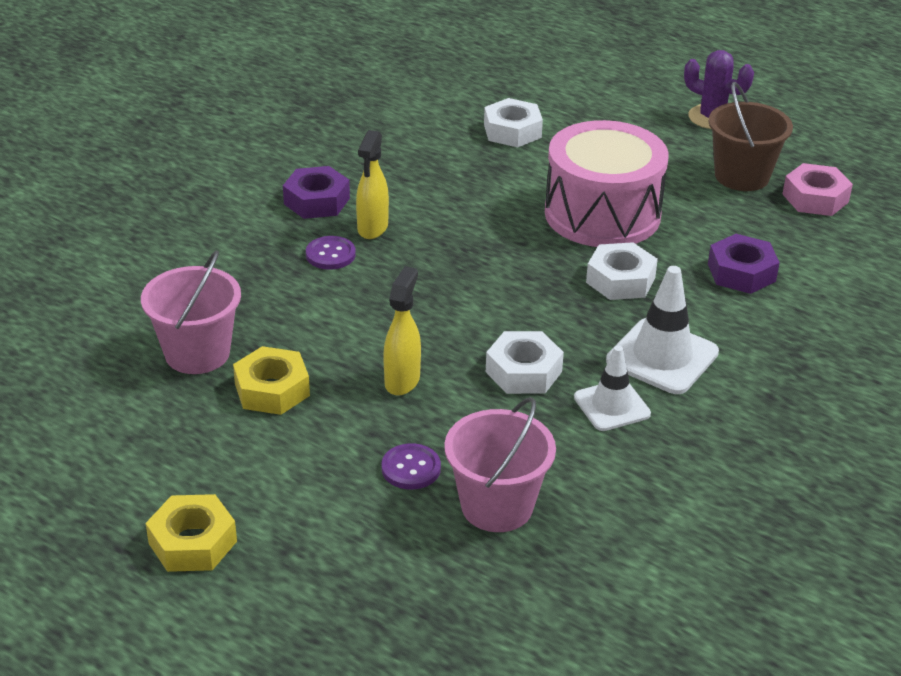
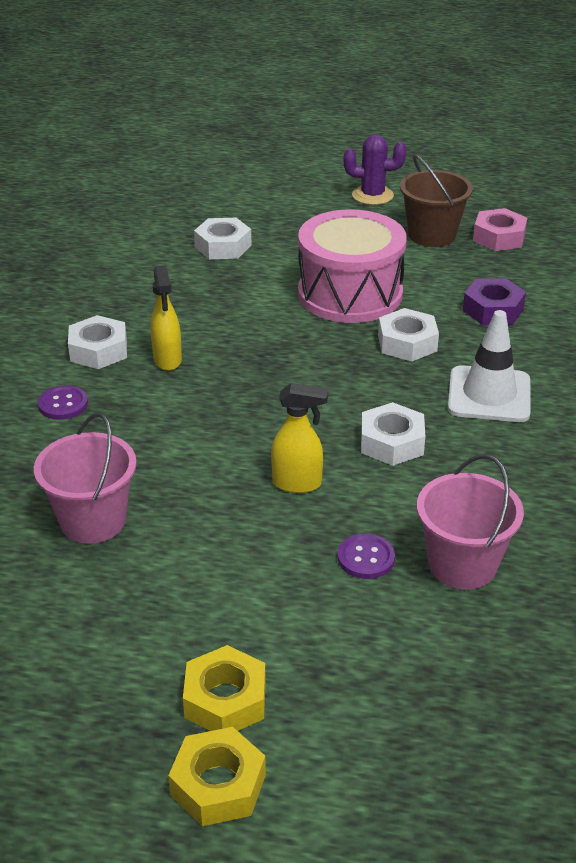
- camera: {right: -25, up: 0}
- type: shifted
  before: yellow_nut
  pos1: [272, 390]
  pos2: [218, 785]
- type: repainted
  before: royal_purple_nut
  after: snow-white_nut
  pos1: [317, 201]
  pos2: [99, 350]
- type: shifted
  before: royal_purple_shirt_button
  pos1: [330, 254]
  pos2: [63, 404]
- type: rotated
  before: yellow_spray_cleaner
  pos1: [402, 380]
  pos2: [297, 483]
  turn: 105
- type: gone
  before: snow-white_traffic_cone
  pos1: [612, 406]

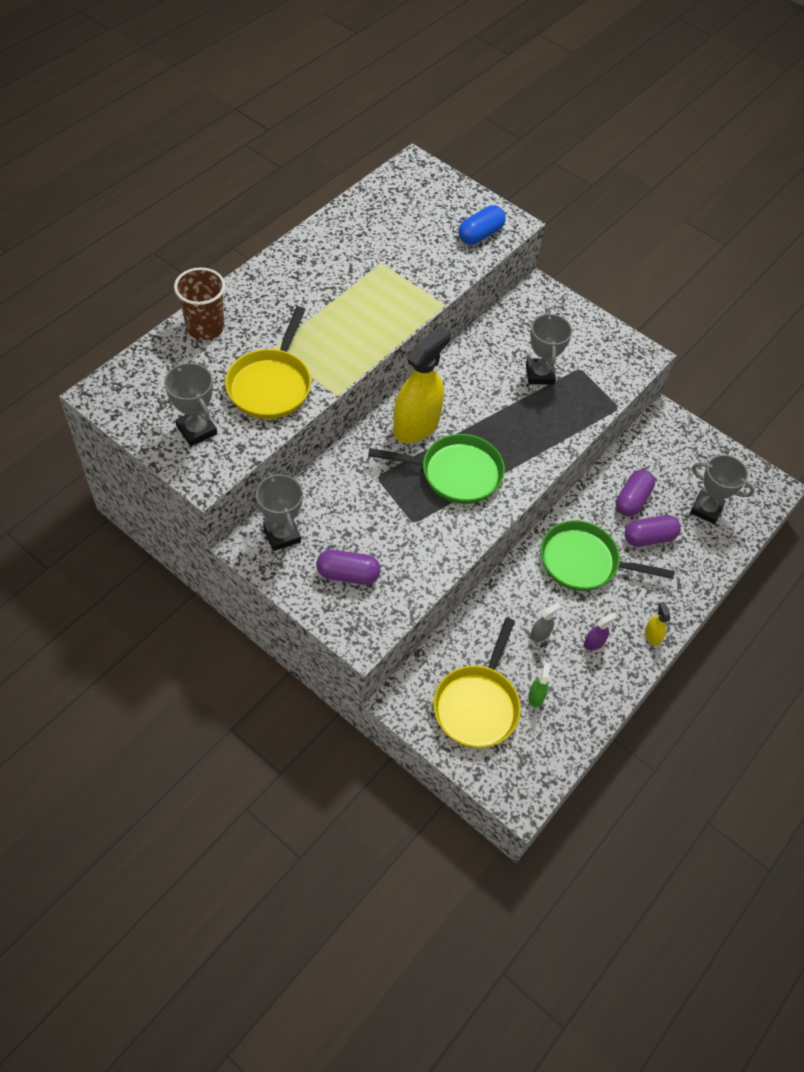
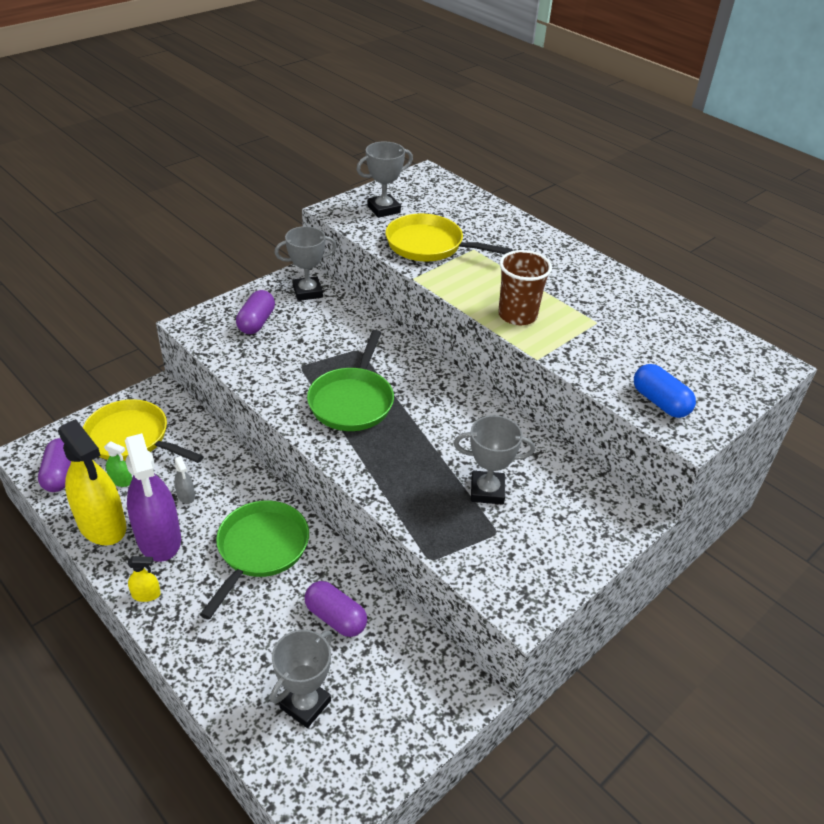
- camera: {right: 100, up: -15}
- type: shifted
  before: brown_beaker
  pos1: [205, 327]
  pos2: [517, 315]
- type: shifted
  before: yellow_spray_cleaner
  pos1: [416, 425]
  pos2: [102, 525]
- type: scaled
  before: royal_purple_spray_cleaner
  pos1: [594, 642]
  pos2: [159, 538]
  scale: 2.48
- type: shifted
  before: royal_purple_pill_shape
  pos1: [649, 537]
  pos2: [60, 474]

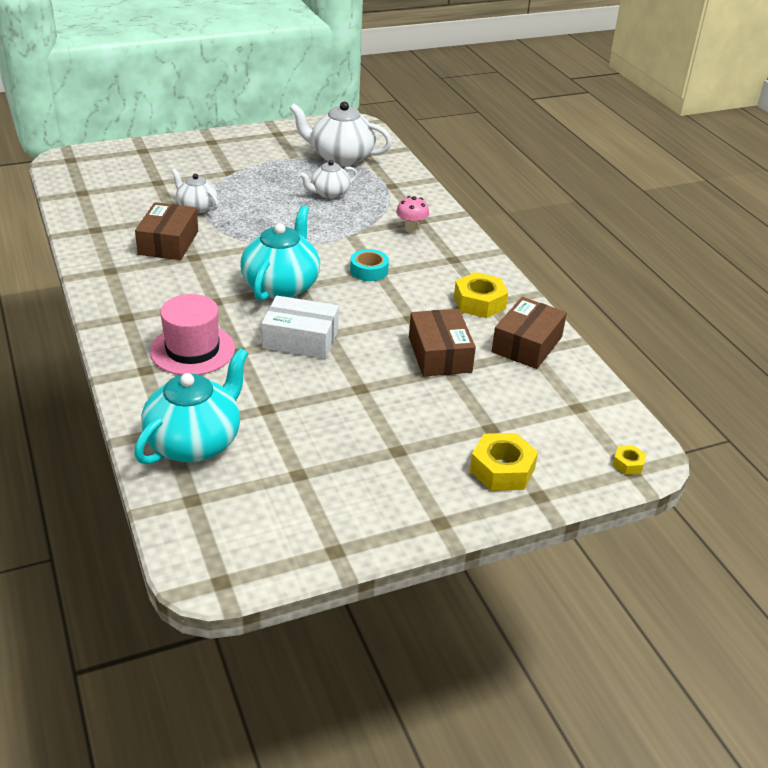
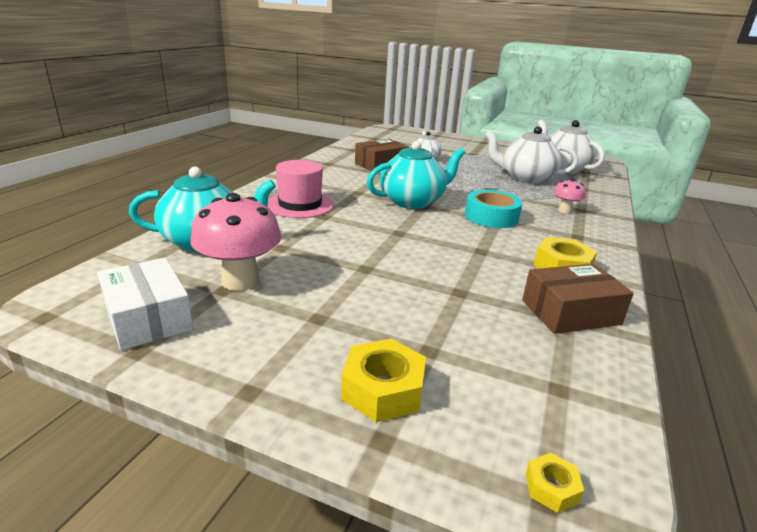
- camera: {right: 45, up: -10}
- type: shifted
  before: snow-white_parcel
  pos1: [300, 339]
  pos2: [148, 317]
- type: scaled
  before: snow-white_teapot
  pos1: [329, 193]
  pos2: [526, 178]
  scale: 1.73
- type: scaled
  before: teal_tape
  pos1: [369, 270]
  pos2: [491, 217]
  scale: 1.54
- type: gone
  before: brown_parcel
  pos1: [439, 354]
- type: new
  after: rosy_fungus
  pos2: [240, 281]

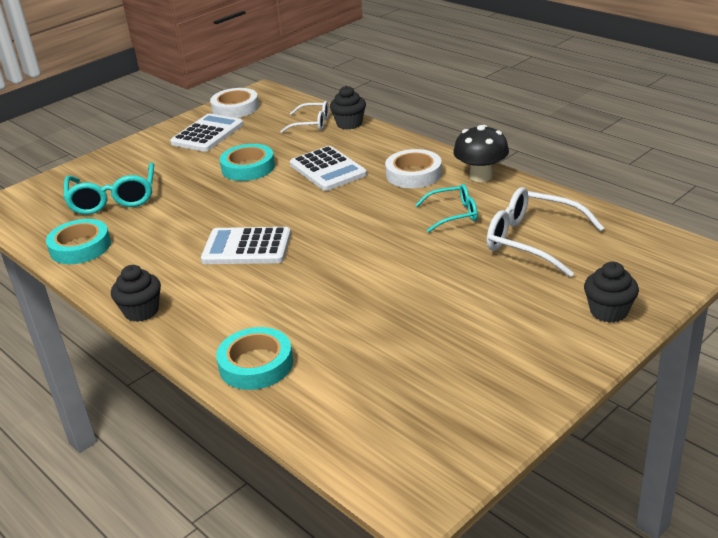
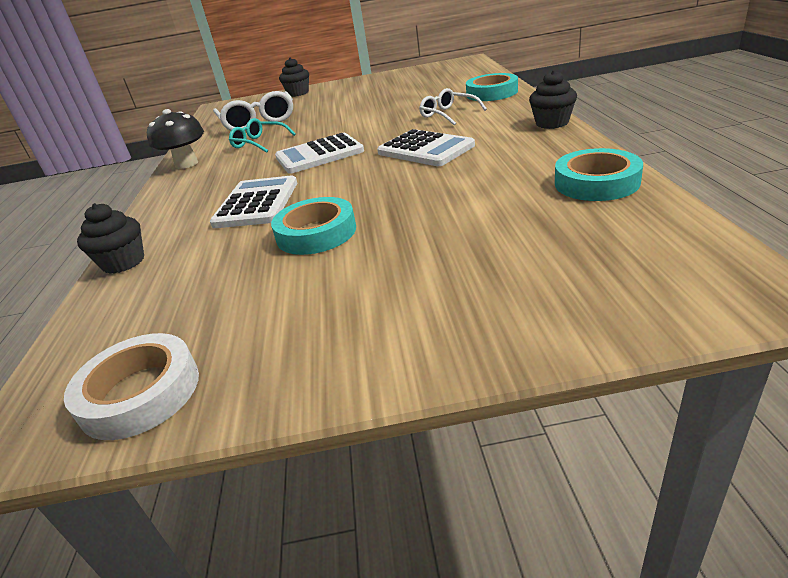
- camera: {right: -140, up: 0}
- type: gone
  before: teal_glasses
  pos1: [113, 198]
- type: shifted
  before: snow-white_pocket_calculator
  pos1: [207, 134]
  pos2: [319, 155]
- type: shifted
  before: snow-white_glasses
  pos1: [312, 124]
  pos2: [448, 114]
- type: gone
  before: snow-white_tape
  pos1: [413, 174]

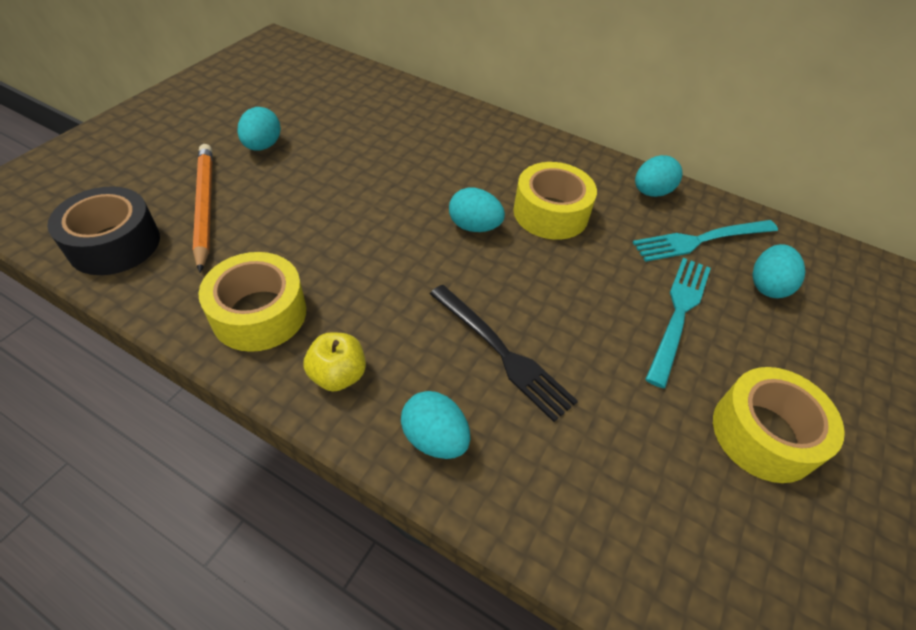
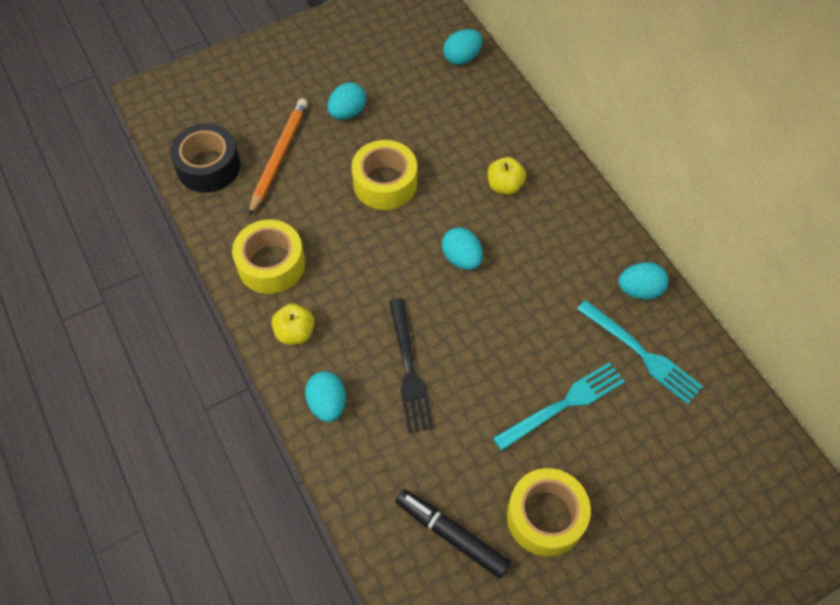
- camera: {right: 35, up: 10}
- type: shifted
  before: yellow_tape
  pos1: [550, 213]
  pos2: [385, 183]
- type: rotated
  before: teal_table_fork
  pos1: [700, 240]
  pos2: [642, 354]
  turn: -150
- type: shifted
  before: teal_egg_shape
  pos1: [767, 286]
  pos2: [462, 58]
- type: new
  after: black_marker
  pos2: [451, 535]
- type: new
  after: yellow_apple
  pos2: [504, 186]

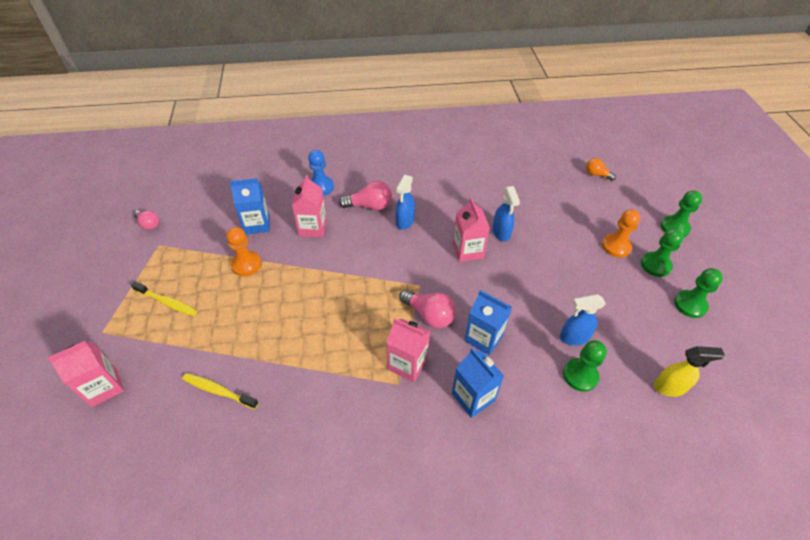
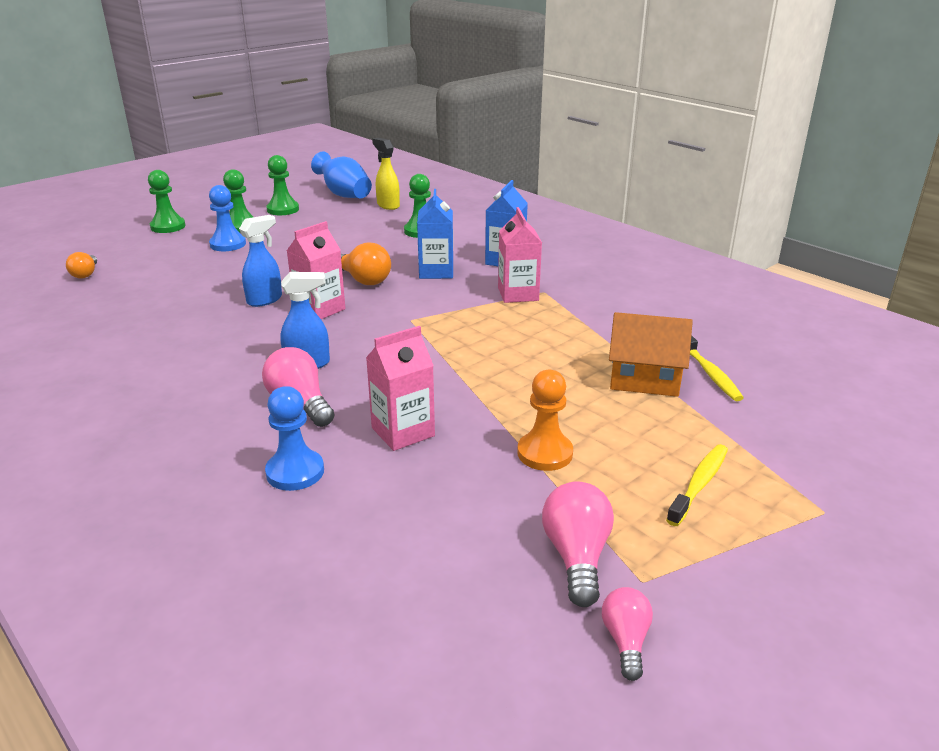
- camera: {right: -125, up: -20}
- type: gone
  before: rosy_carton
  pos1: [104, 387]
- type: rotated
  before: yellow_toothbrush
  pos1: [167, 302]
  pos2: [699, 484]
  turn: 45
- type: gone
  before: cobalt_carton
  pos1: [257, 224]
- type: shifted
  before: rosy_light_bulb
  pos1: [429, 315]
  pos2: [576, 557]
- type: gone
  before: cobalt_spray_cleaner
  pos1: [573, 337]
- type: repainted
  before: orange_chess_pawn
  after: cobalt_chess_pawn
  pos1: [616, 246]
  pos2: [228, 244]
- type: new
  after: cobalt_flower_vase
  pos2: [344, 195]
- type: new
  after: orange_light_bulb
  pos2: [363, 280]
- type: new
  after: orange_toy_house
  pos2: [644, 379]

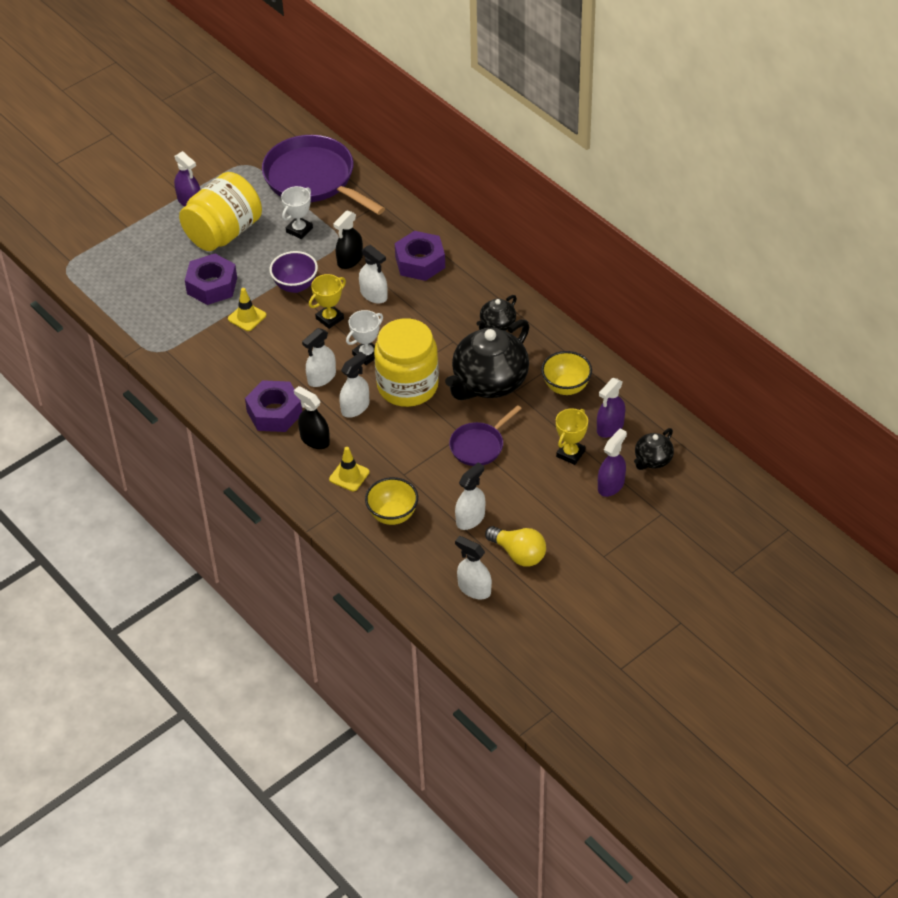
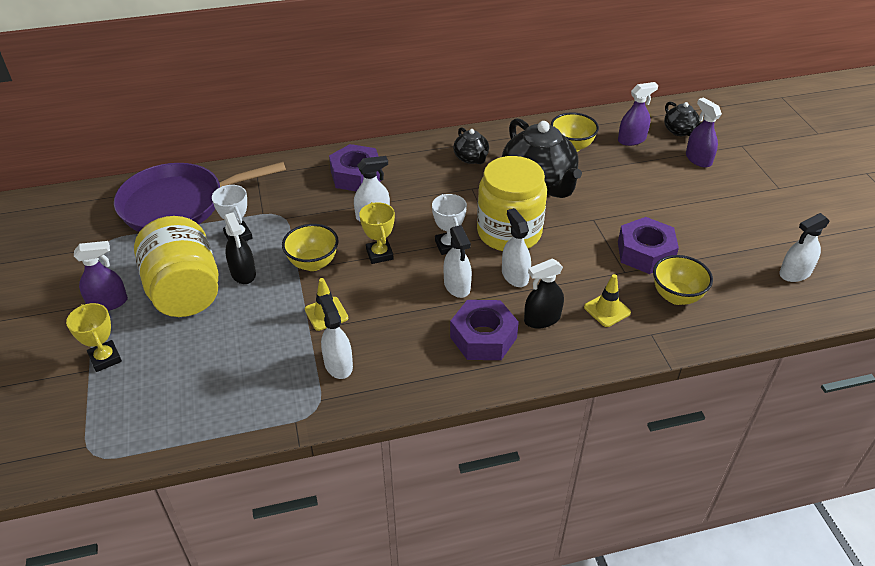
- camera: {right: -65, up: -5}
- type: shifted
  before: royal_purple_nut
  pos1: [212, 286]
  pos2: [645, 253]
- type: repainted
  before: royal_purple_serving_bowl
  after: yellow_serving_bowl
  pos1: [295, 286]
  pos2: [313, 263]
- type: shifted
  before: black_spray_cleaner
  pos1: [350, 260]
  pos2: [243, 273]
- type: gone
  before: royal_purple_pan
  pos1: [479, 445]
- type: shifted
  before: snow-white_spray_cleaner
  pos1: [470, 518]
  pos2: [338, 364]
- type: gone
  before: yellow_light_bulb
  pos1: [518, 554]
- type: shifted
  before: yellow_trophy
  pos1: [570, 454]
  pos2: [105, 358]
- type: rotated
  before: royal_purple_spray_cleaner
  pos1: [610, 427]
  pos2: [632, 139]
  turn: -90

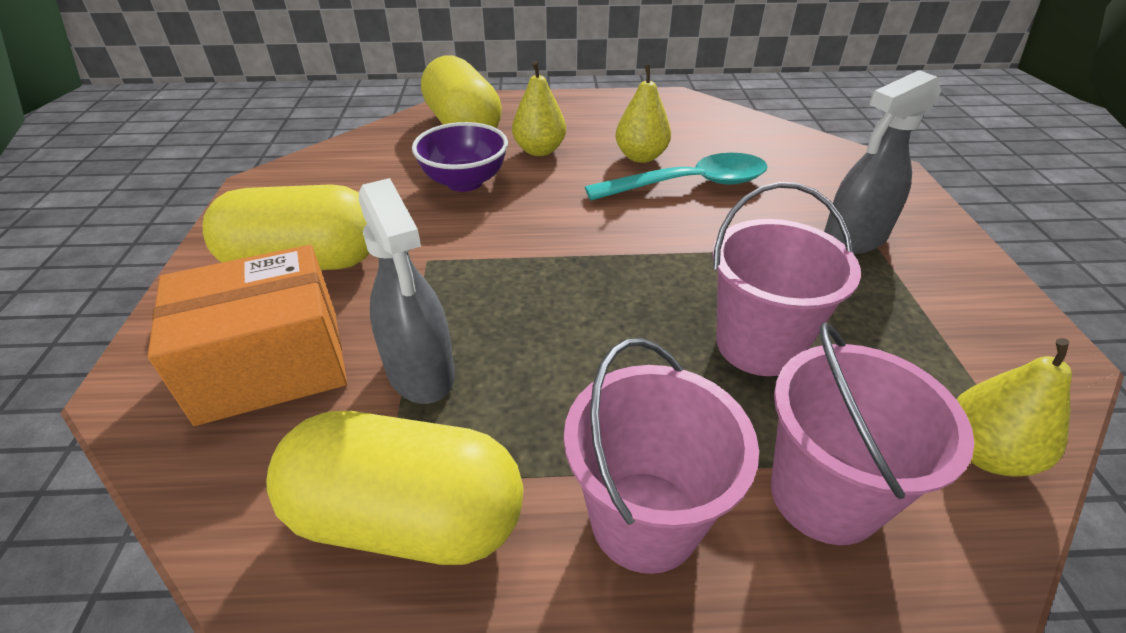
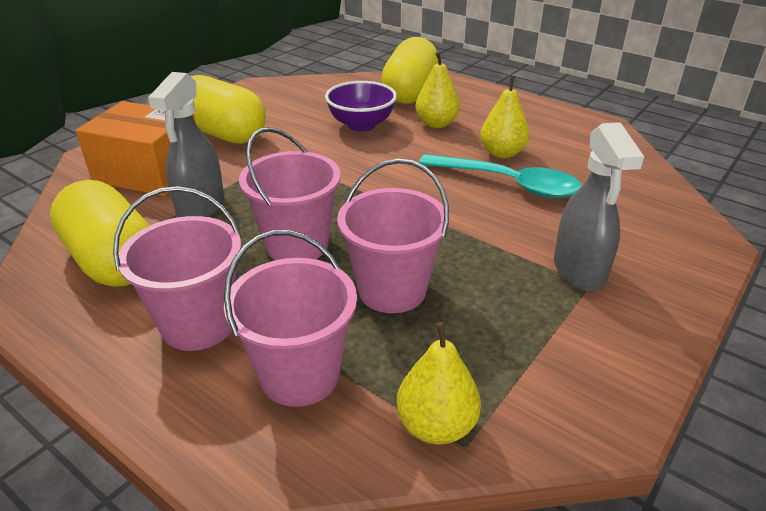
- camera: {right: 40, up: -5}
- type: rotated
  before: grey_spray_cleaner
  pos1: [854, 239]
  pos2: [579, 271]
  turn: -105
- type: new
  after: rosy_bucket
  pos2: [297, 245]

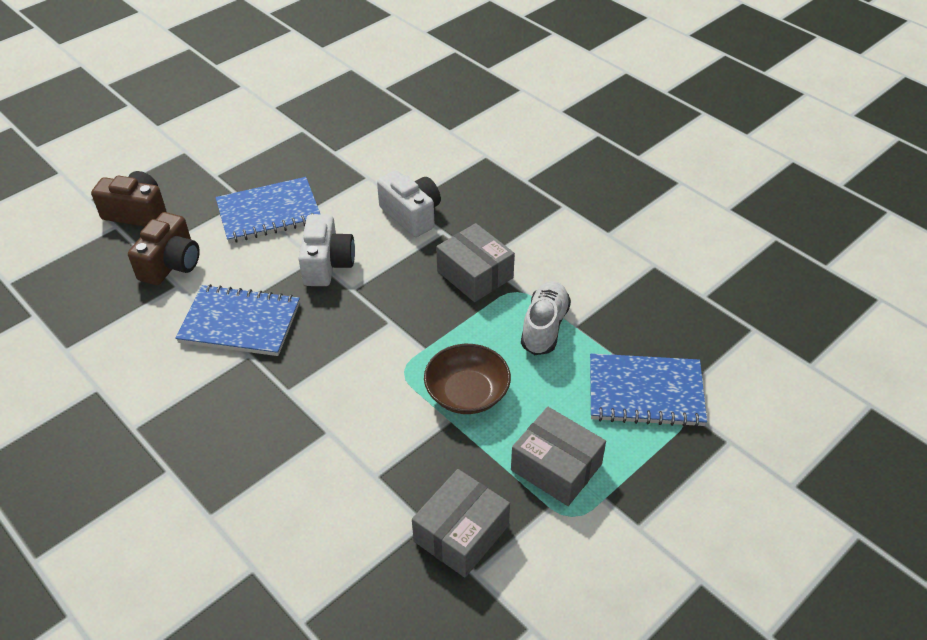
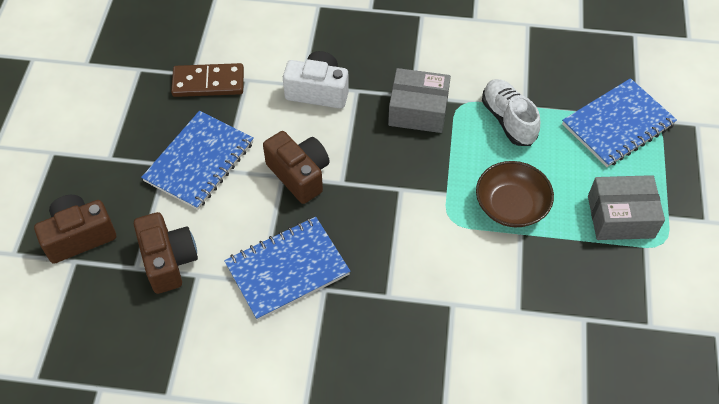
- camera: {right: -40, up: 10}
- type: repainted
  before: snow-white_camera
  after: brown_camera
  pos1: [327, 264]
  pos2: [299, 175]
- type: gone
  before: grey_parcel
  pos1: [461, 533]
- type: new
  after: brown_domino_piece
  pos2: [208, 82]

